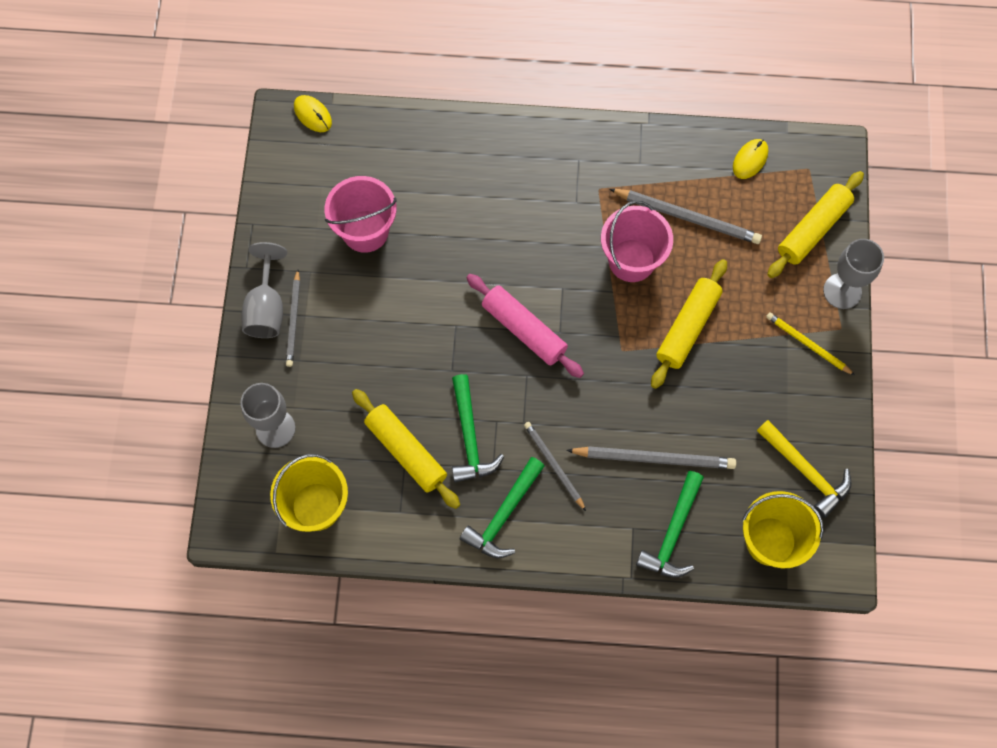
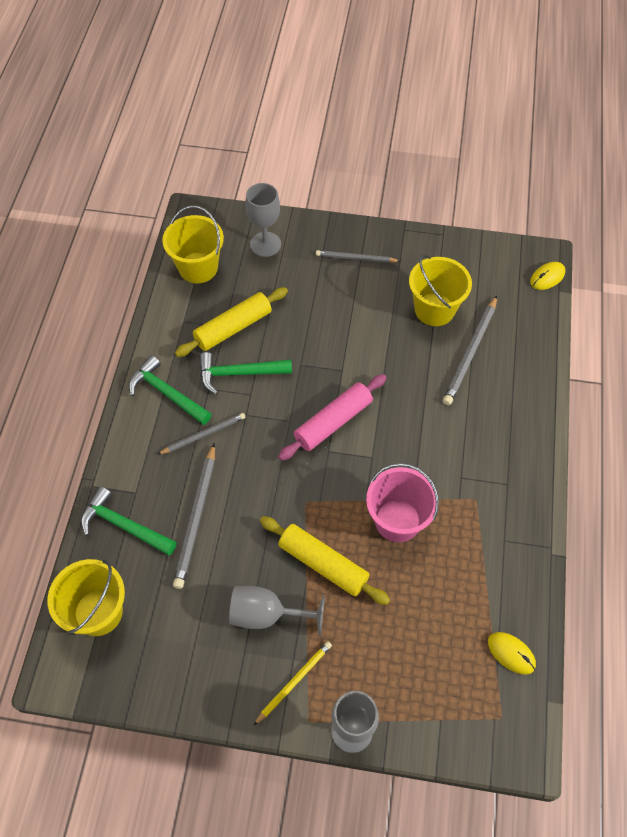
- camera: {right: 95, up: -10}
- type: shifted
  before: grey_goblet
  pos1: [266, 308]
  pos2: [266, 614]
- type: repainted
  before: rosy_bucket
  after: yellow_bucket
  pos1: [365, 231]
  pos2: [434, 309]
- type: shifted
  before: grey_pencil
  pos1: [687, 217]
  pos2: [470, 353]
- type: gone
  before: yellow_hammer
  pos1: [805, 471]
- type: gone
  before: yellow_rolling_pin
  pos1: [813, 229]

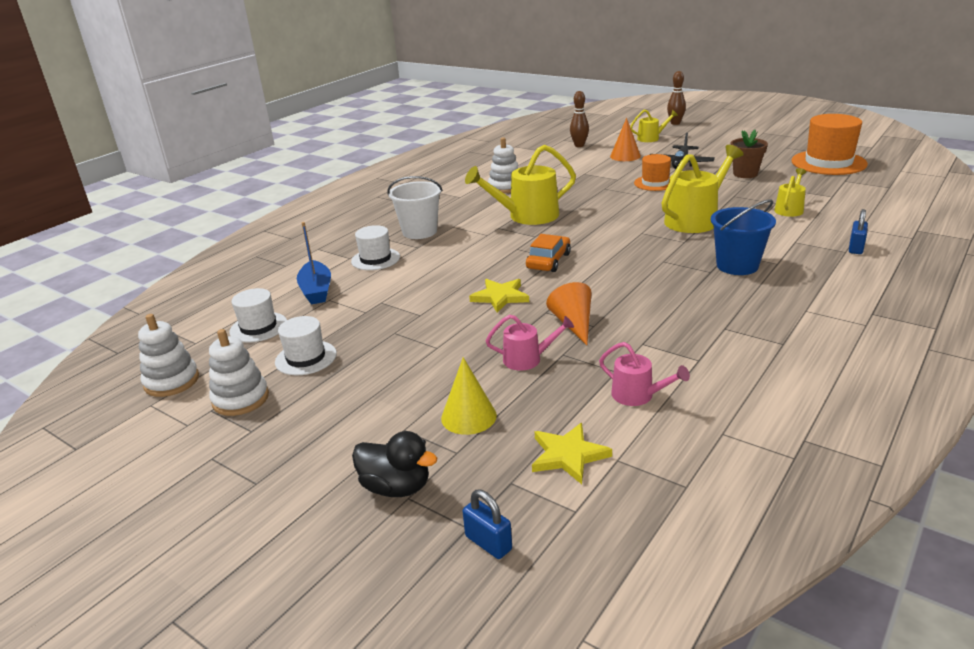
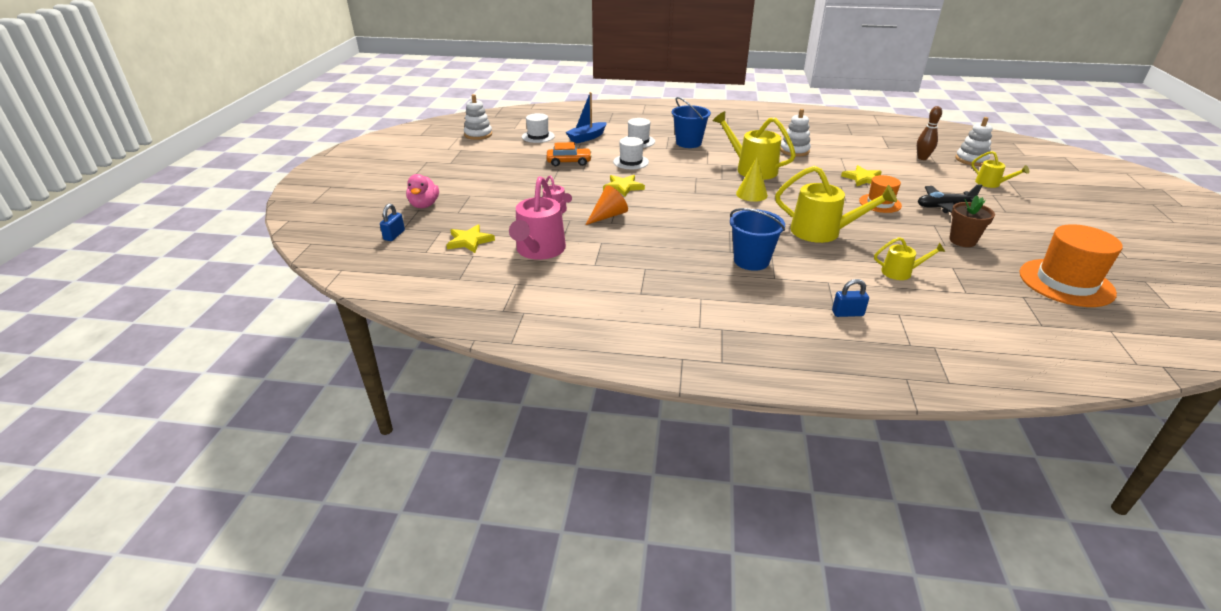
- camera: {right: 60, up: 5}
- type: shifted
  before: snow-white_ring_stacker
  pos1: [240, 399]
  pos2: [971, 160]
- type: shifted
  before: snow-white_top_hat
  pos1: [306, 358]
  pos2: [631, 162]
- type: repainted
  before: black_rubber_duck
  after: rosy_rubber_duck
  pos1: [396, 487]
  pos2: [424, 205]
- type: repainted
  before: snow-white_bucket
  after: cobalt_bucket
  pos1: [419, 231]
  pos2: [688, 143]
- type: shifted
  before: yellow_cone
  pos1: [468, 416]
  pos2: [751, 194]
- type: shifted
  before: orange_automobile
  pos1: [548, 261]
  pos2: [569, 162]
- type: scaled
  before: rosy_watering_pot
  pos1: [638, 395]
  pos2: [539, 250]
  scale: 1.86
- type: gone
  before: orange_cone
  pos1: [625, 156]
- type: gone
  before: brown_bowling_pin
  pos1: [675, 123]
- type: new
  after: yellow_star_shape
  pos2: [863, 178]

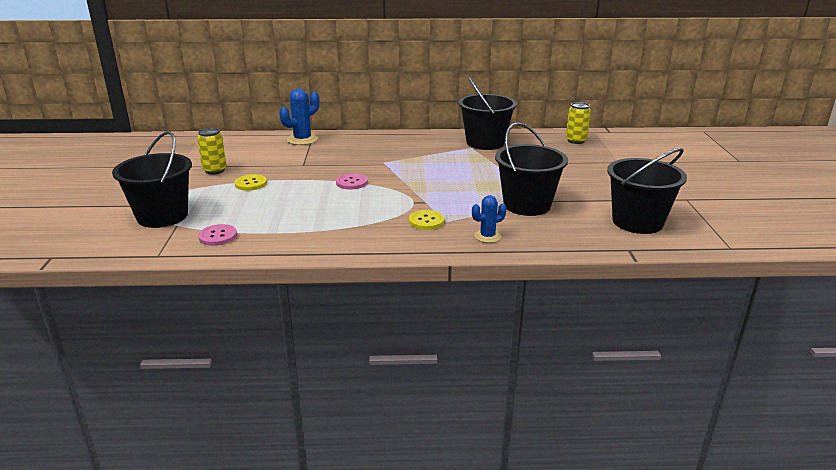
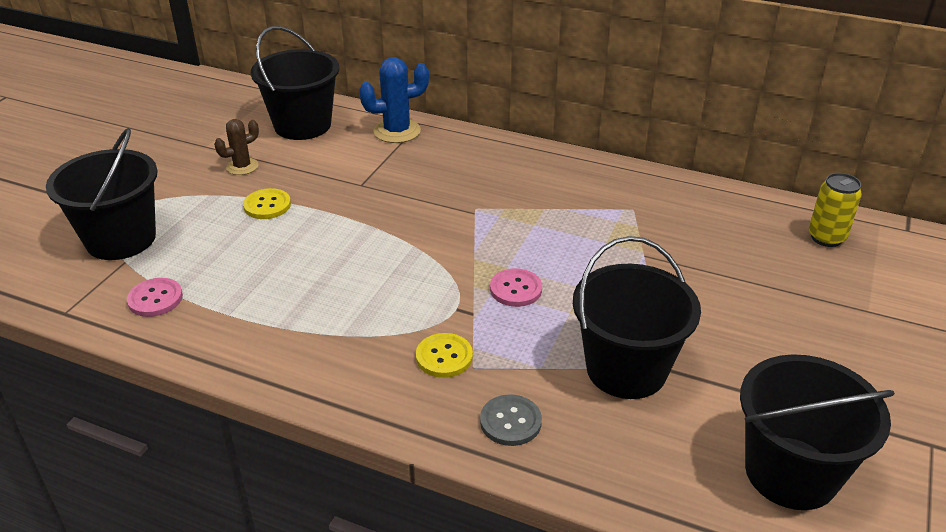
- camera: {right: 25, up: 10}
- type: swapped
  before: yellow_can
  after: brown_prickly_plant
  pos1: [215, 170]
  pos2: [242, 166]
- type: shifted
  before: rosy_shirt_button
  pos1: [351, 182]
  pos2: [515, 289]
- type: shifted
  before: black_bucket
  pos1: [485, 143]
  pos2: [302, 125]
- type: swapped
  before: cobalt_prickly_plant
  after: grey_shirt_button
  pos1: [487, 236]
  pos2: [510, 422]

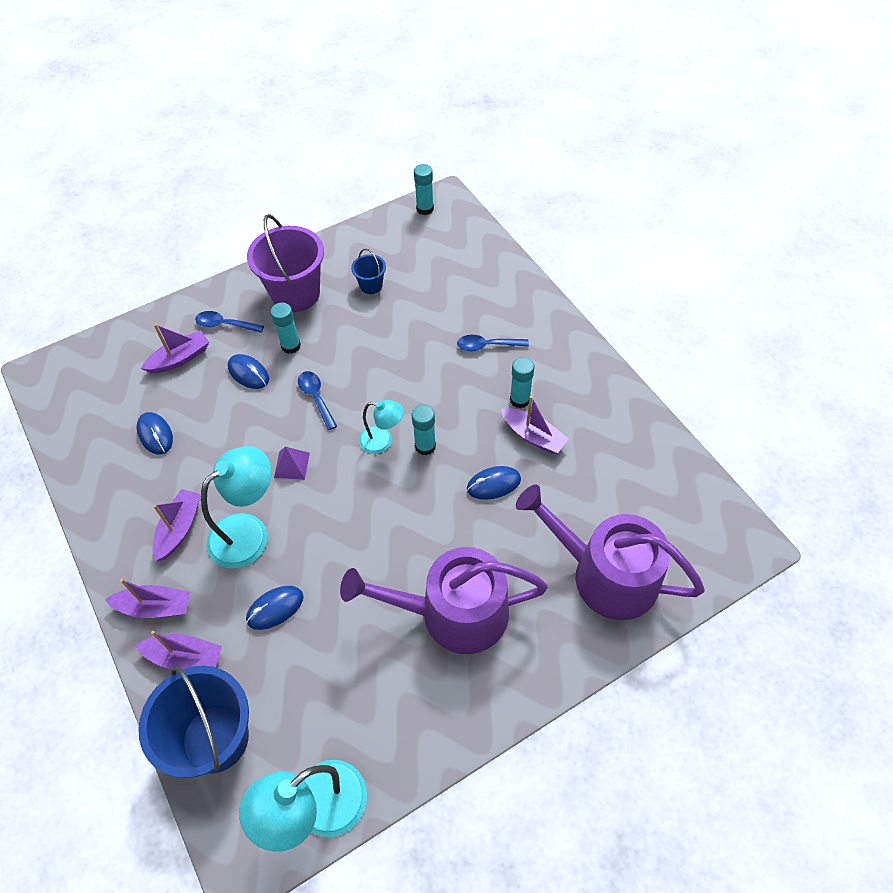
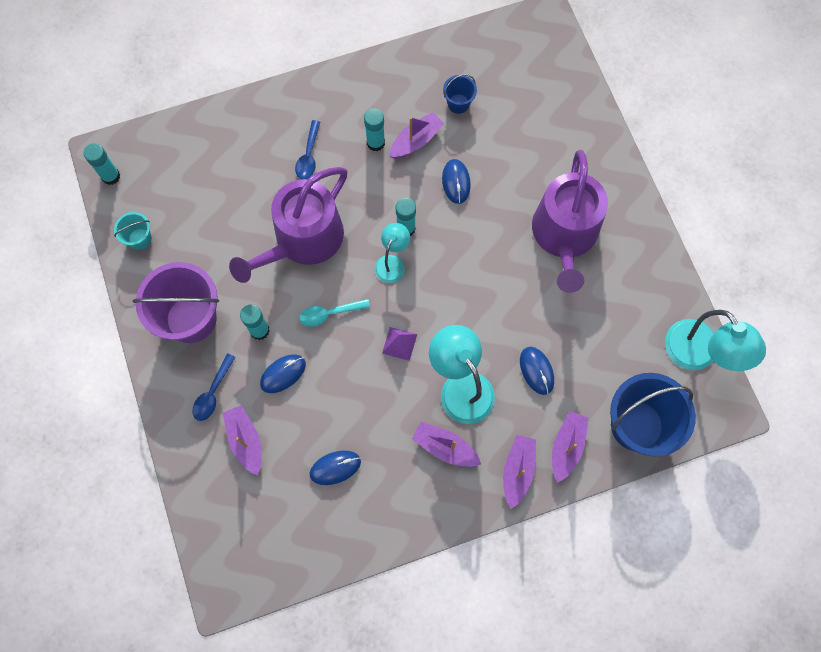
- camera: {right: -80, up: 15}
- type: repainted
  before: cobalt_teaspoon
  after: teal_teaspoon
  pos1: [316, 397]
  pos2: [329, 314]
- type: shifted
  before: cobalt_bucket
  pos1: [371, 285]
  pos2: [458, 103]
- type: shifted
  before: royal_purple_watering_pot
  pos1: [604, 574]
  pos2: [303, 240]
- type: new
  after: teal_bucket
  pos2: [140, 239]

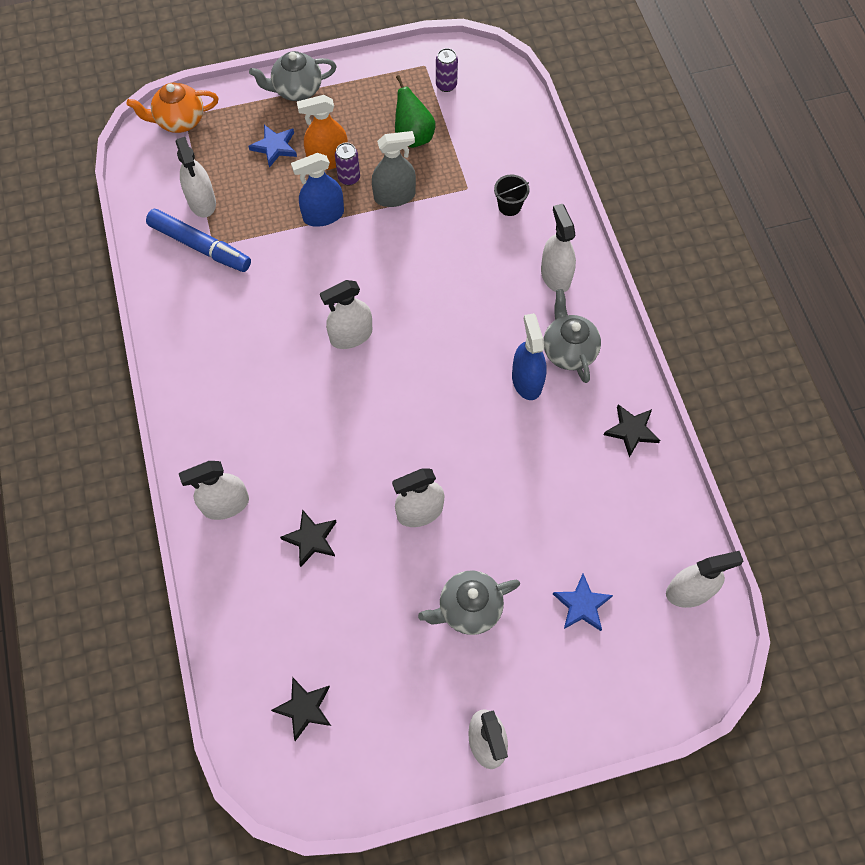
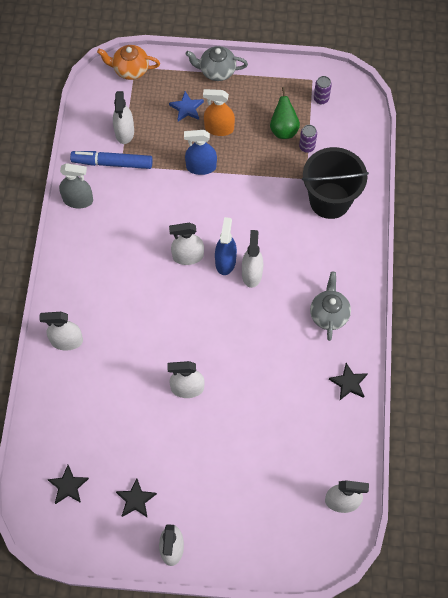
- camera: {right: 20, up: 0}
- type: rotated
  before: cobalt_marker
  pos1: [200, 246]
  pos2: [112, 163]
  turn: 135
- type: shifted
  before: black_star_shape
  pos1: [311, 539]
  pos2: [136, 499]
- type: shifted
  before: royal_purple_can
  pos1: [349, 178]
  pos2: [307, 147]
- type: shifted
  before: grey_spray_cleaner
  pos1: [394, 196]
  pos2: [78, 200]
- type: gone
  before: grey_teapot
  pos1: [469, 608]
- type: scaled
  before: black_bucket
  pos1: [509, 206]
  pos2: [330, 200]
  scale: 2.47
- type: shifted
  before: cobalt_spray_cleaner
  pos1: [527, 380]
  pos2: [225, 261]
- type: shifted
  before: snow-white_spray_cleaner
  pos1: [555, 275]
  pos2: [251, 273]
- type: gone
  before: cobalt_star_shape
  pos1: [582, 605]

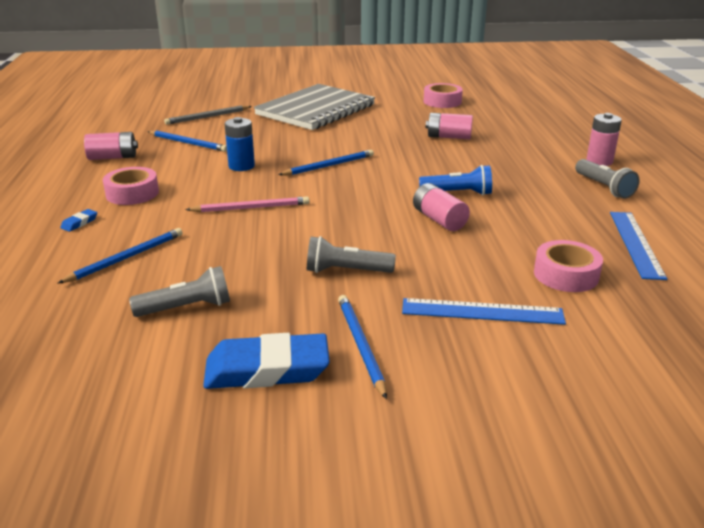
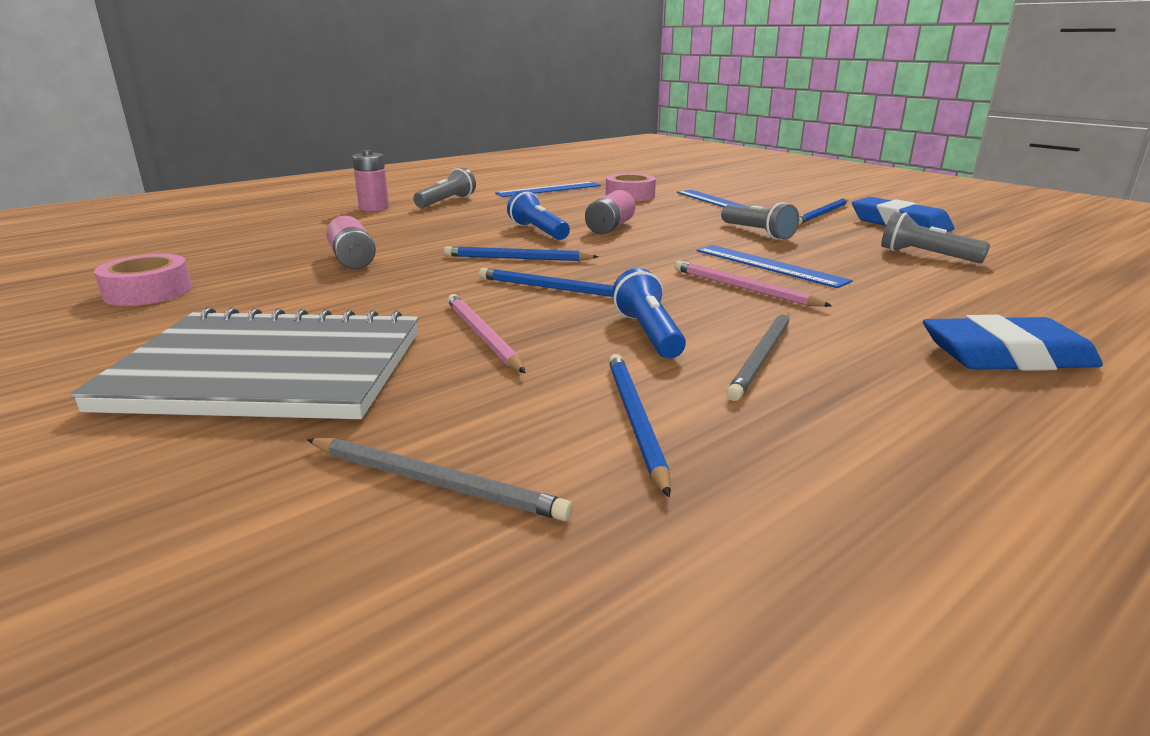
- camera: {right: -125, up: -5}
- type: shifted
  before: cobalt_pencil
  pos1: [126, 258]
  pos2: [517, 258]
- type: scaled
  before: cobalt_pencil_eraser
  pos1: [79, 223]
  pos2: [1006, 356]
  scale: 2.46
- type: gone
  before: rosy_power_cell
  pos1: [113, 157]
- type: gone
  before: rosy_tape
  pos1: [132, 193]
- type: swapped
  before: cobalt_power_cell
  after: cobalt_torch
  pos1: [241, 166]
  pos2: [648, 333]
- type: new
  after: rosy_pencil
  pos2: [482, 335]
- type: new
  after: cobalt_measuring_stick
  pos2: [769, 265]
- type: new
  after: grey_pencil
  pos2: [762, 357]

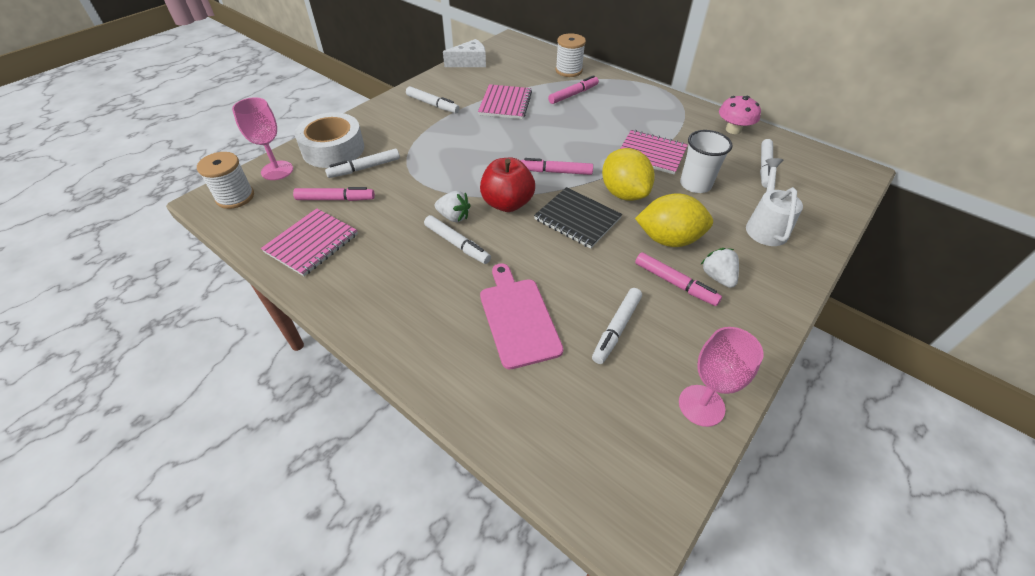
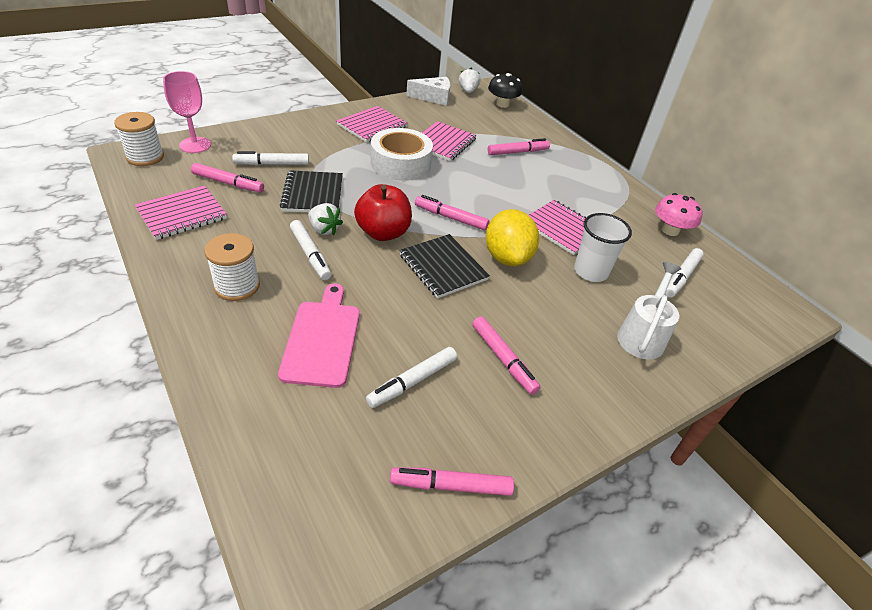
- camera: {right: 15, up: -5}
- type: shifted
  before: snow-white_tape
  pos1: [333, 149]
  pos2: [400, 163]
- type: swapped
  before: snow-white_marker
  after: rosy_notepad
  pos1: [432, 105]
  pos2: [372, 126]
- type: shifted
  before: snow-white_reel_of_thread
  pos1: [568, 70]
  pos2: [237, 286]
- type: gone
  before: yellow_citrus_fruit
  pos1: [668, 239]
- type: swapped
  before: rosy_goblet
  after: rosy_marker
  pos1: [701, 405]
  pos2: [451, 485]
- type: shifted
  before: snow-white_strawberry
  pos1: [717, 277]
  pos2: [468, 91]
- type: new
  after: black_notepad
  pos2: [313, 194]
- type: new
  after: black_fungus
  pos2: [502, 104]

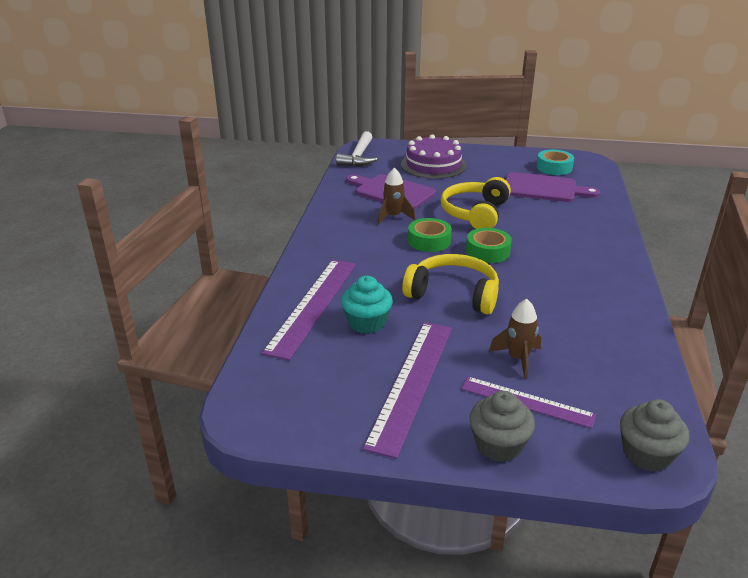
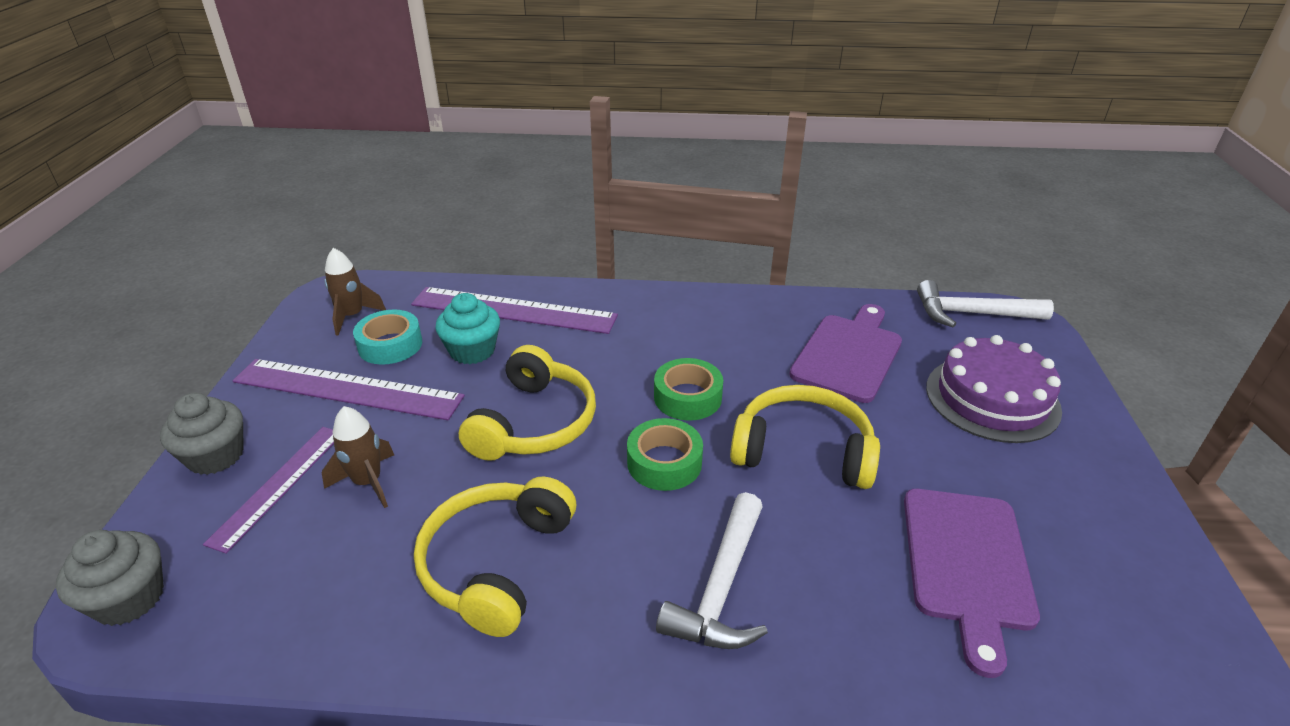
- camera: {right: 85, up: 5}
- type: shifted
  before: brown_rocket
  pos1: [393, 217]
  pos2: [352, 316]
- type: shifted
  before: teal_tape
  pos1: [554, 167]
  pos2: [390, 345]
- type: new
  after: yellow_headphones
  pos2: [496, 563]
- type: new
  after: snow-white_hammer
  pos2: [720, 588]

